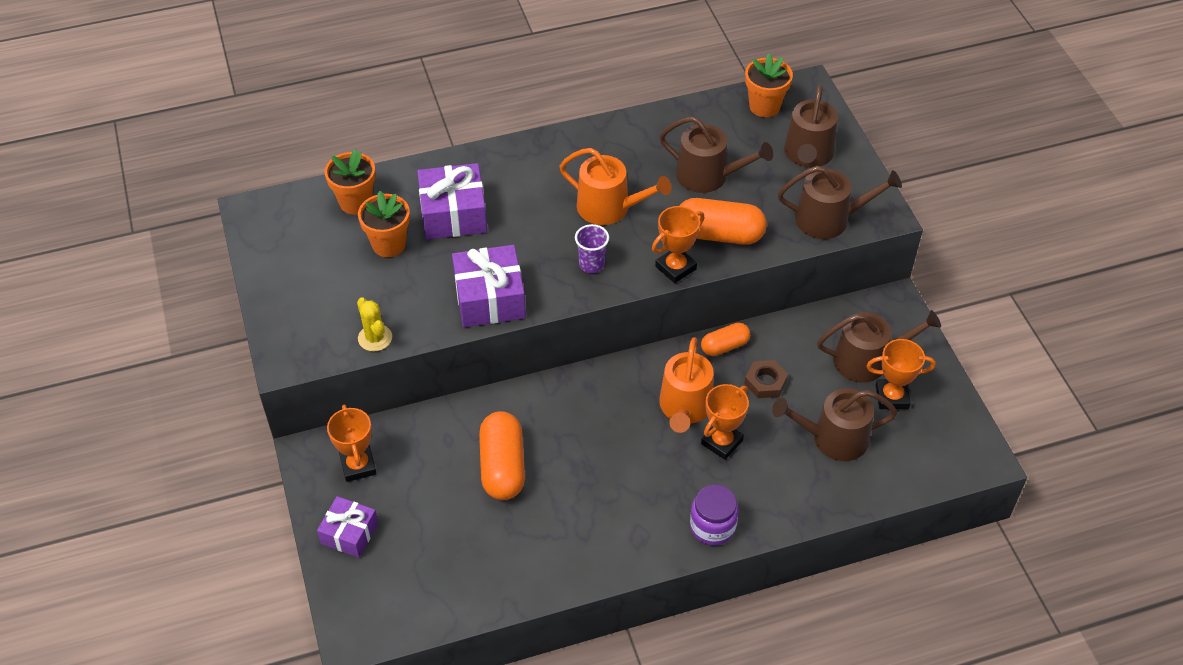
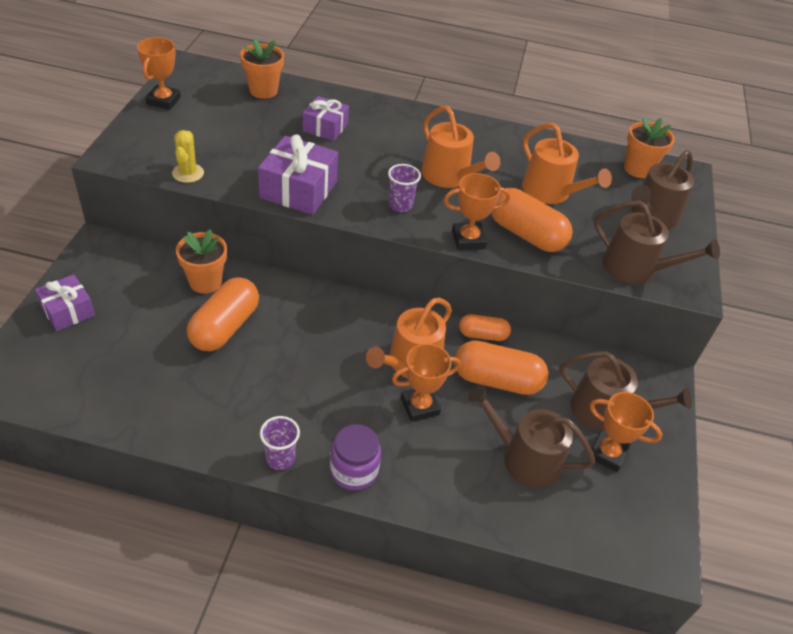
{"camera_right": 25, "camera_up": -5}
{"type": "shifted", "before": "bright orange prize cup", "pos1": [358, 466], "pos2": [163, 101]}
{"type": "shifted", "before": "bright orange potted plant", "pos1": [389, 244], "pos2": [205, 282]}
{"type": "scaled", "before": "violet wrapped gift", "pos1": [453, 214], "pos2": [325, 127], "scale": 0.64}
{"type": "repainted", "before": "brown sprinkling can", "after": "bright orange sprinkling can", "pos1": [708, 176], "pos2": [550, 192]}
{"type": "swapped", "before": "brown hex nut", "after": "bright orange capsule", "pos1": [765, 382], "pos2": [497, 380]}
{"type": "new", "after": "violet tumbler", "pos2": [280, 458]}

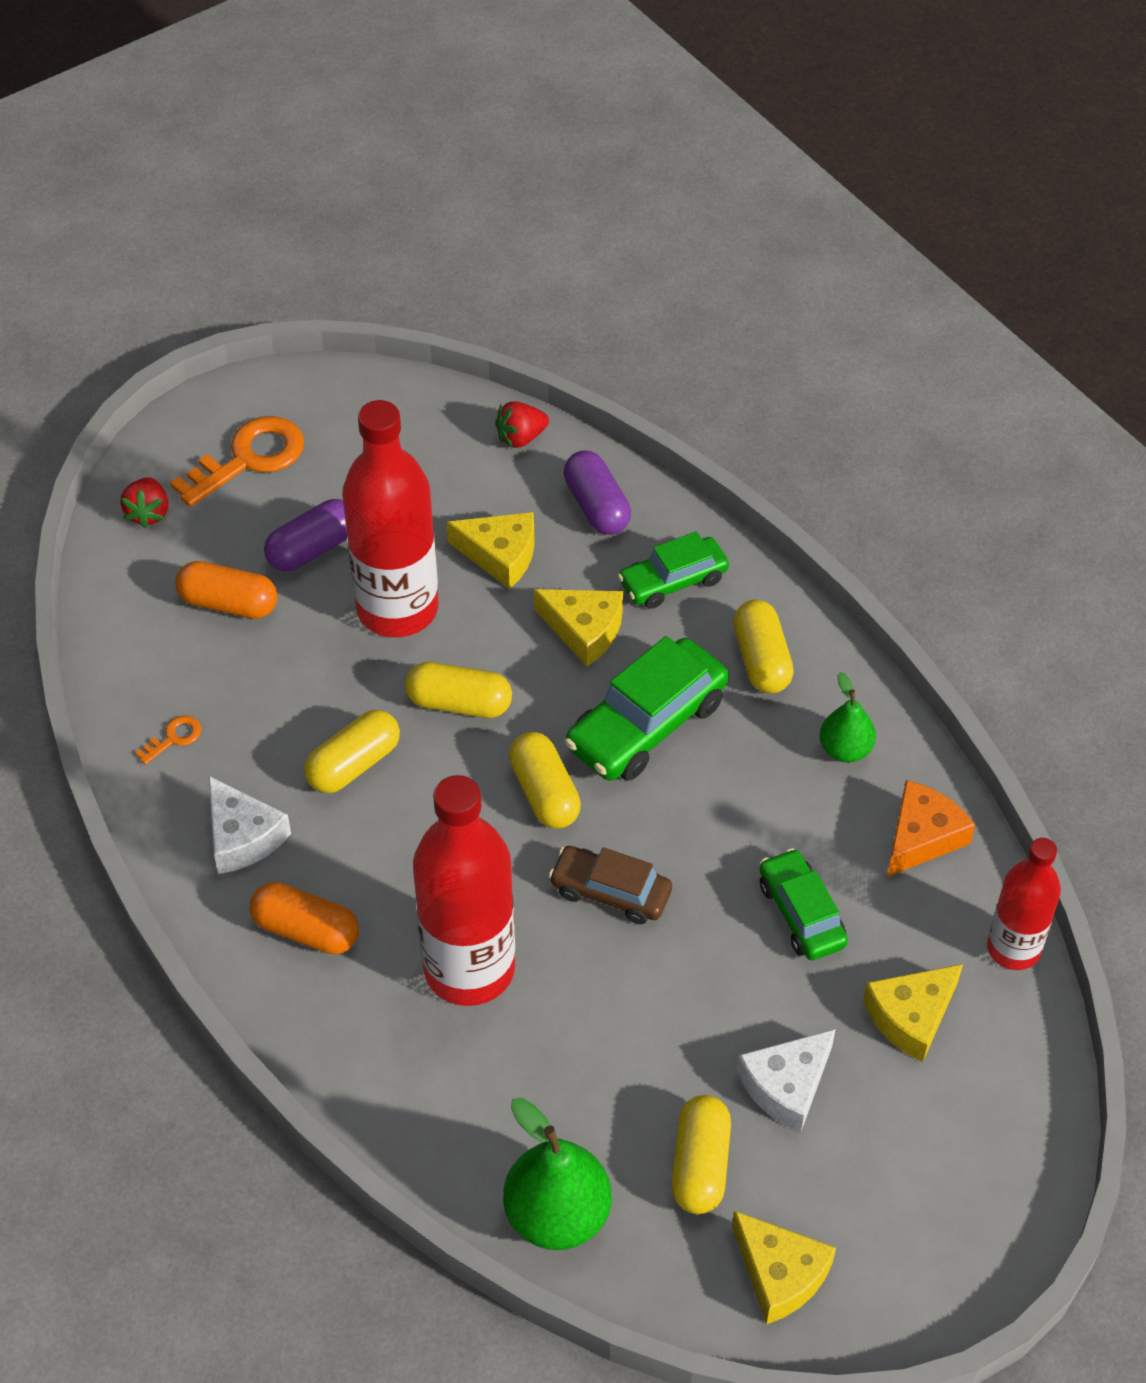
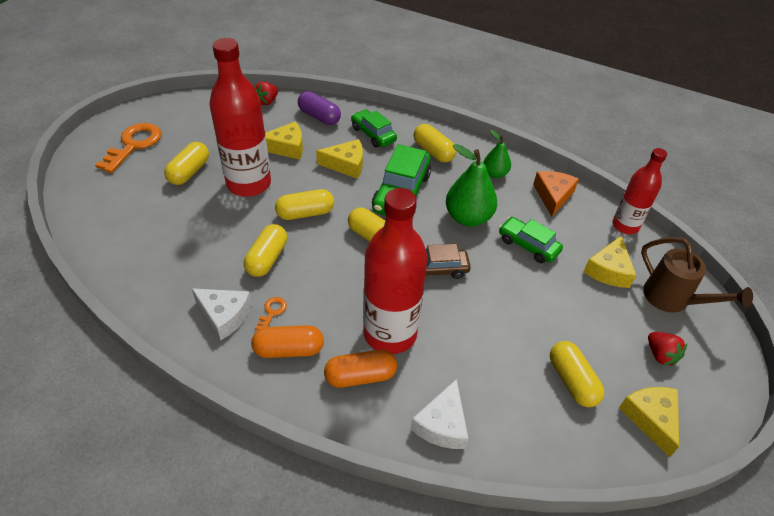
{"camera_right": -30, "camera_up": -5}
{"type": "shifted", "before": "crimson toy strawberry", "pos1": [148, 513], "pos2": [660, 355]}
{"type": "shifted", "before": "bright orange latchkey", "pos1": [174, 738], "pos2": [272, 312]}
{"type": "shifted", "before": "bright orange capsule", "pos1": [228, 603], "pos2": [360, 376]}
{"type": "repainted", "before": "violet capsule", "after": "bright yellow capsule", "pos1": [312, 548], "pos2": [189, 172]}
{"type": "shifted", "before": "leaf-green pear fruit", "pos1": [557, 1215], "pos2": [468, 217]}
{"type": "rotated", "before": "leaf-green toy car", "pos1": [673, 581], "pos2": [373, 134], "turn": 105}
{"type": "rotated", "before": "bright yellow piece of cheese", "pos1": [780, 1274], "pos2": [650, 418], "turn": -120}
{"type": "shifted", "before": "pure white piece of cheese", "pos1": [786, 1086], "pos2": [442, 424]}
{"type": "new", "after": "brown sprinkling can", "pos2": [672, 299]}

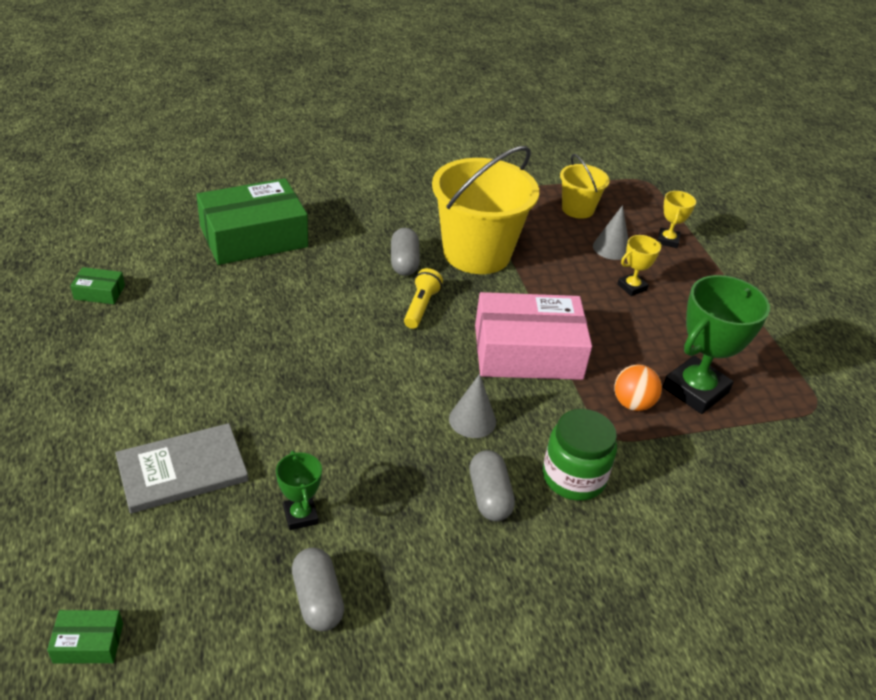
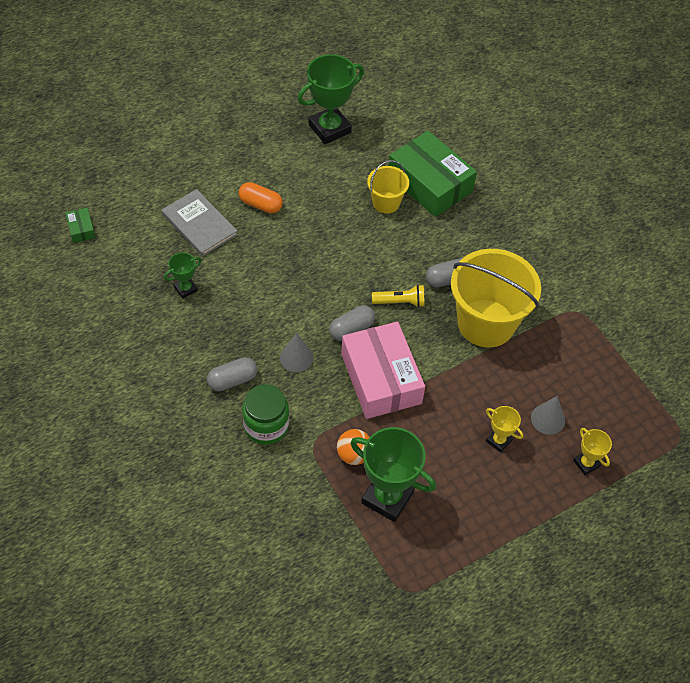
{"camera_right": 75, "camera_up": 15}
{"type": "swapped", "before": "leaf-green box", "after": "leaf-green prize cup", "pos1": [99, 292], "pos2": [329, 129]}
{"type": "shifted", "before": "grey capsule", "pos1": [318, 599], "pos2": [351, 329]}
{"type": "shifted", "before": "bright yellow pail", "pos1": [577, 209], "pos2": [386, 202]}
{"type": "rotated", "before": "bright yellow prize cup", "pos1": [668, 240], "pos2": [586, 463], "turn": 60}
{"type": "new", "after": "bright orange capsule", "pos2": [260, 205]}

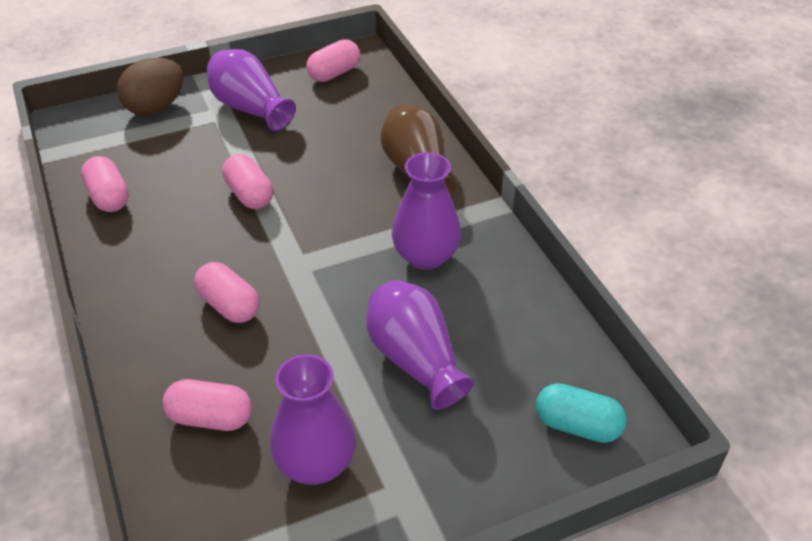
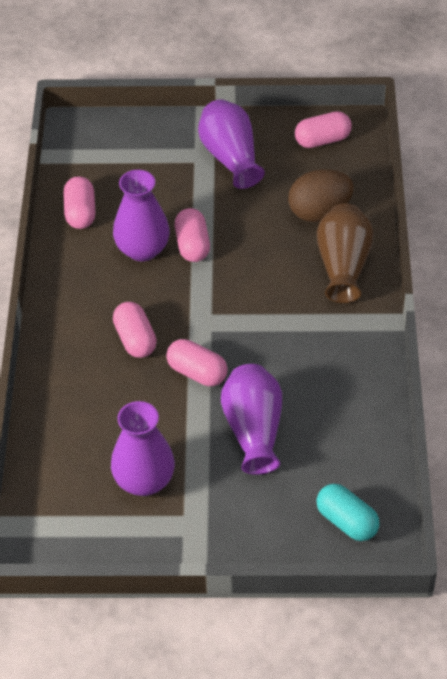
{"camera_right": 25, "camera_up": 5}
{"type": "shifted", "before": "brown egg shape", "pos1": [156, 107], "pos2": [319, 212]}
{"type": "shifted", "before": "rose-pink capsule", "pos1": [210, 418], "pos2": [197, 373]}
{"type": "shifted", "before": "violet flower vase", "pos1": [425, 256], "pos2": [142, 250]}

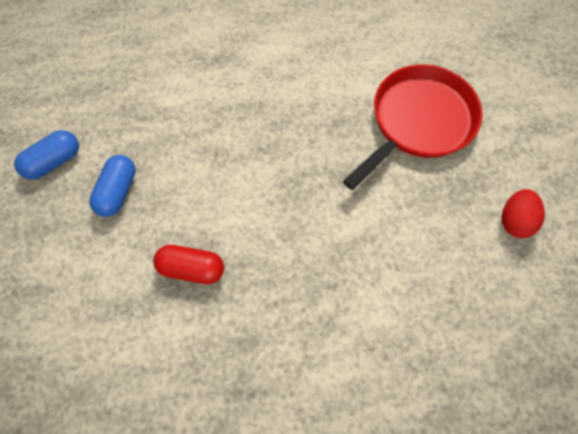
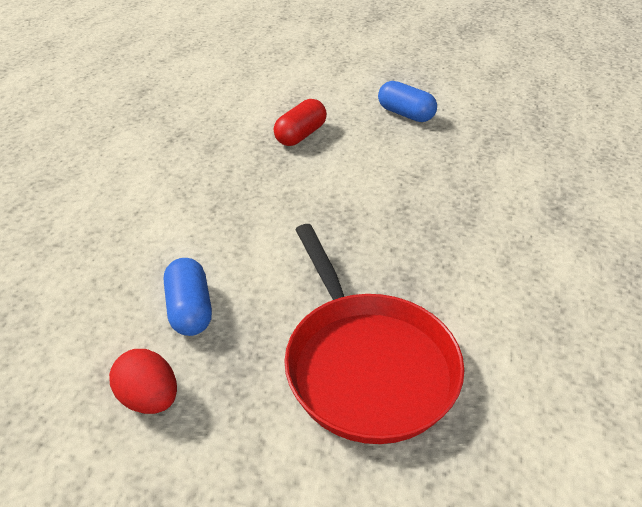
{"camera_right": 115, "camera_up": -25}
{"type": "shifted", "before": "royal blue capsule", "pos1": [54, 161], "pos2": [190, 309]}

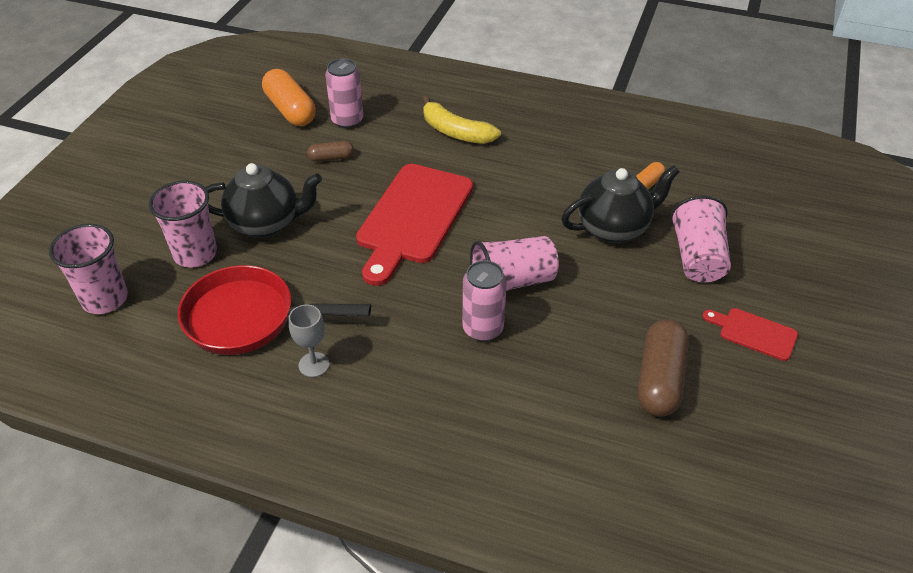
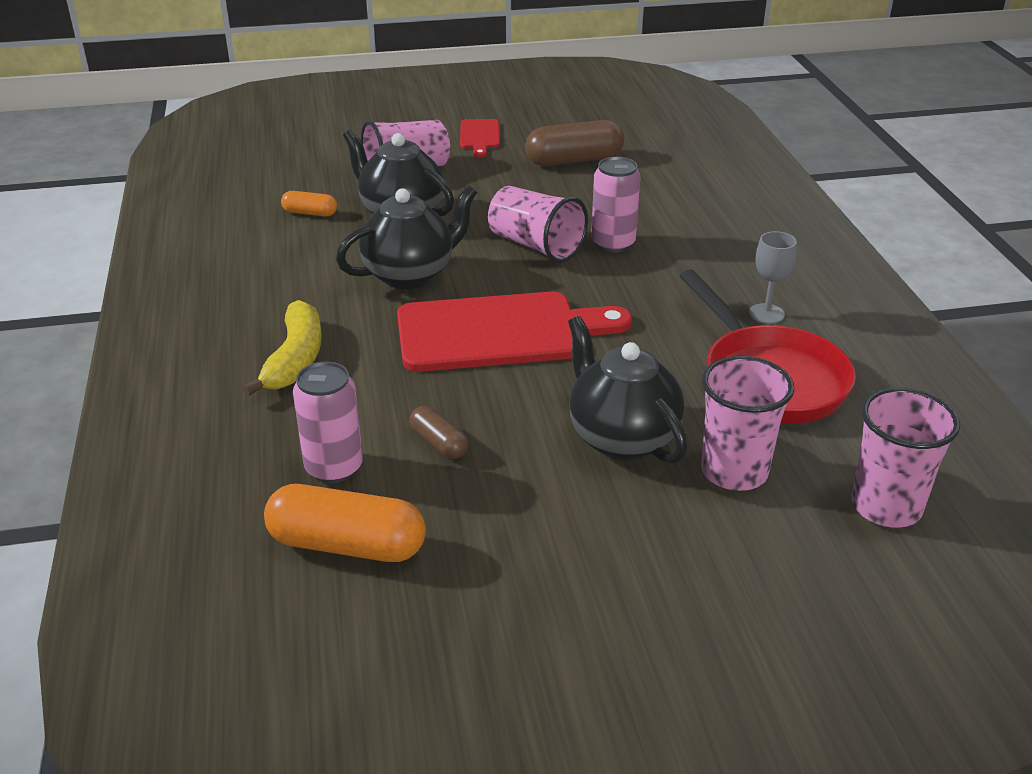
{"camera_right": -120, "camera_up": -10}
{"type": "rotated", "before": "bright orange capsule", "pos1": [290, 110], "pos2": [347, 545], "turn": 75}
{"type": "new", "after": "black china teapot", "pos2": [410, 275]}

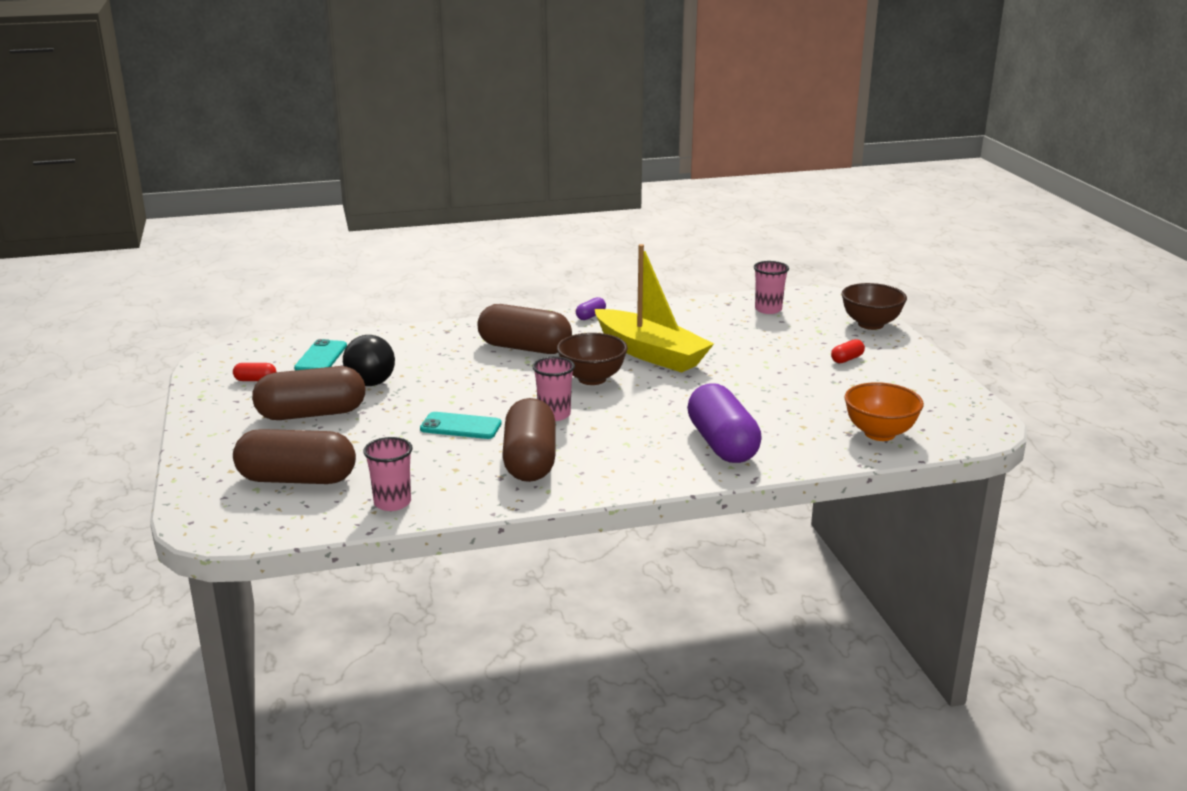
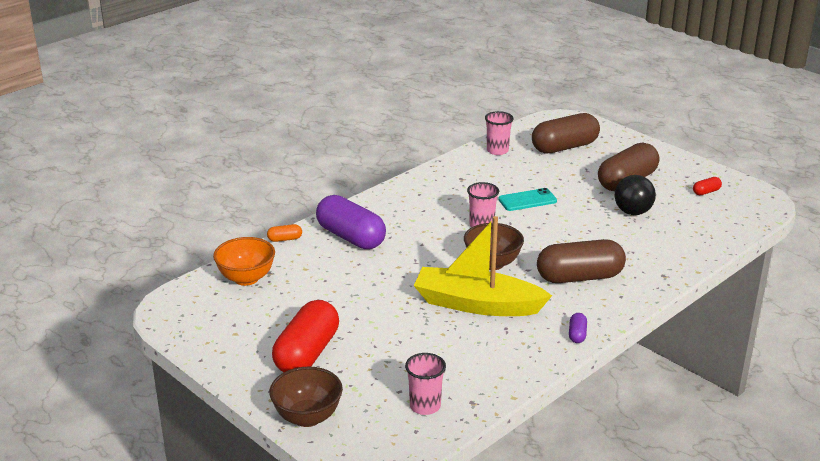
{"camera_right": 150, "camera_up": 5}
{"type": "gone", "before": "teal smartphone", "pos1": [321, 357]}
{"type": "gone", "before": "brown capsule", "pos1": [530, 461]}
{"type": "scaled", "before": "crimson capsule", "pos1": [847, 359], "pos2": [307, 353], "scale": 2.42}
{"type": "new", "after": "bright orange capsule", "pos2": [285, 239]}

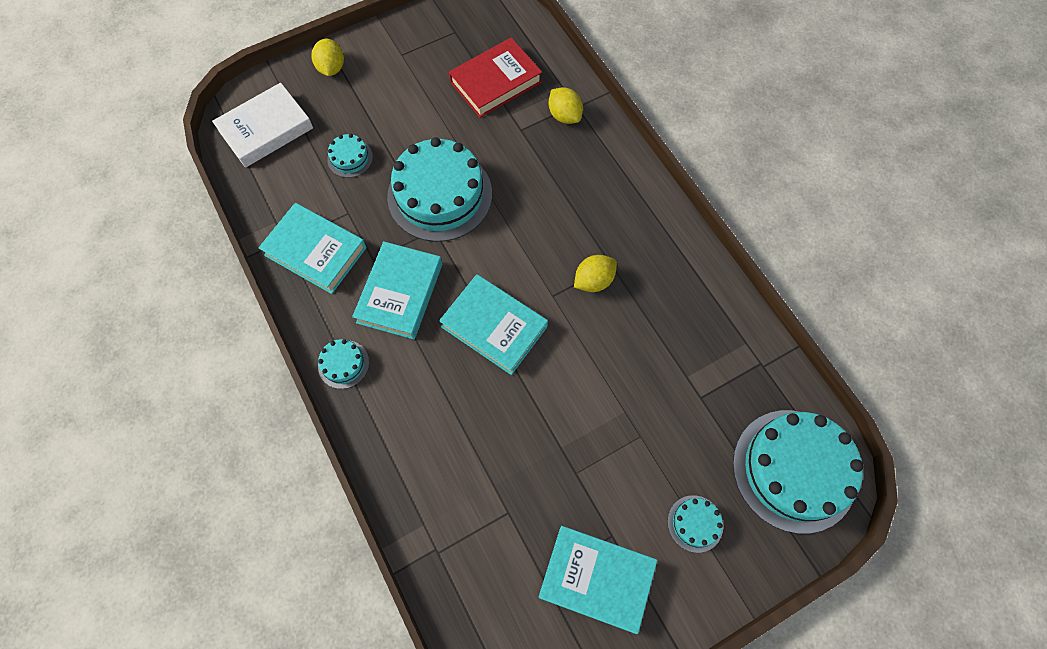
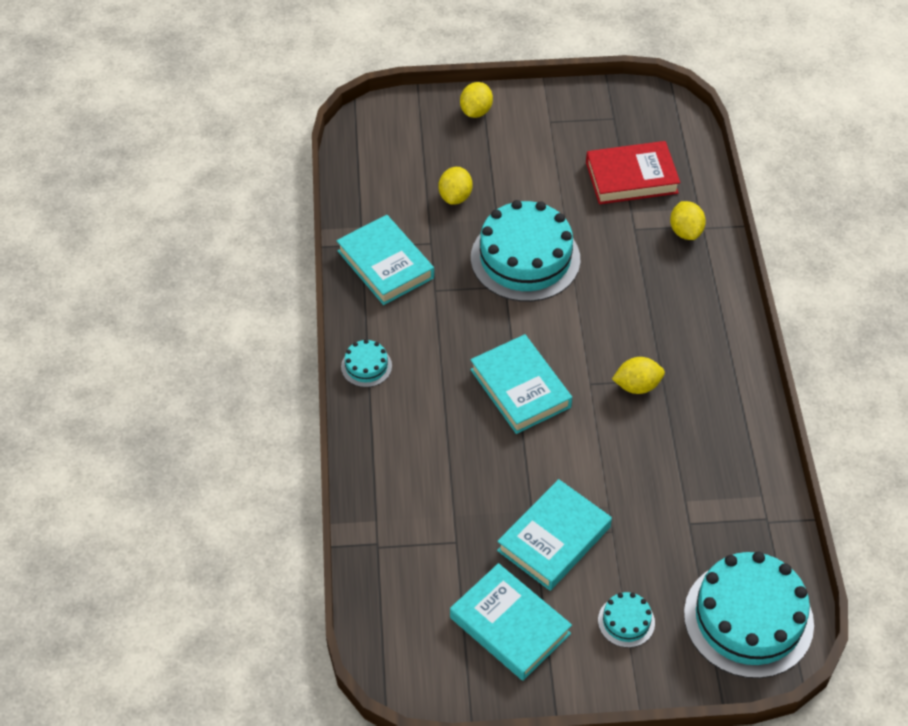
{"camera_right": 25, "camera_up": -15}
{"type": "gone", "before": "pure white book", "pos1": [266, 129]}
{"type": "swapped", "before": "teal layer cake", "after": "bright yellow lemon", "pos1": [350, 158], "pos2": [455, 197]}
{"type": "shifted", "before": "teal book", "pos1": [400, 293], "pos2": [554, 539]}

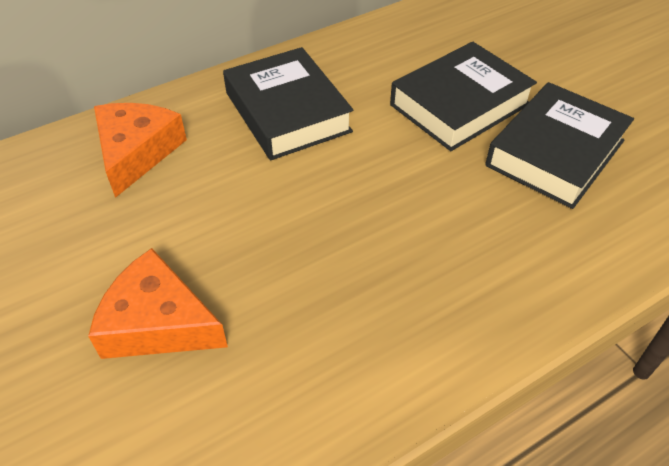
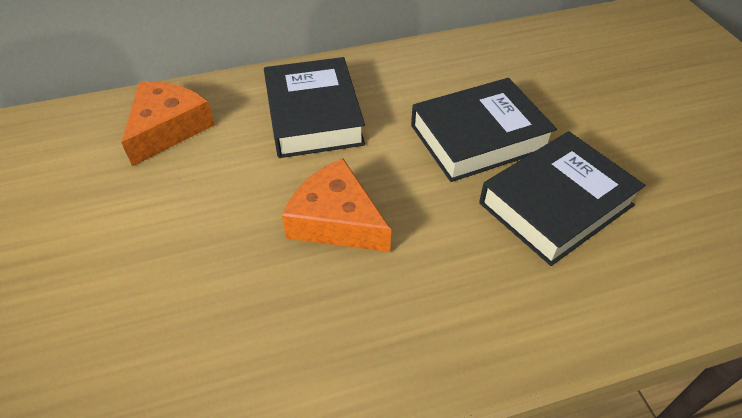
{"camera_right": 15, "camera_up": 0}
{"type": "shifted", "before": "bright orange piece of cheese", "pos1": [158, 322], "pos2": [336, 220]}

